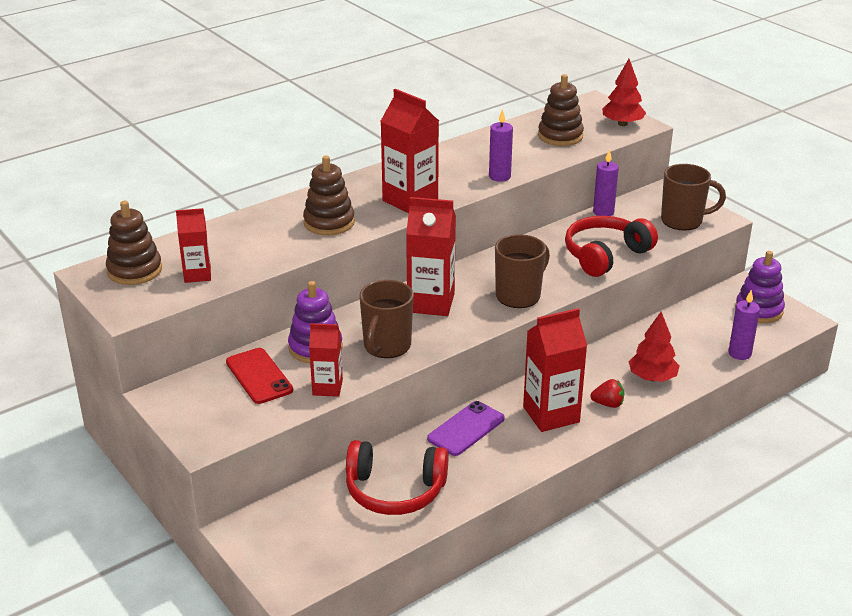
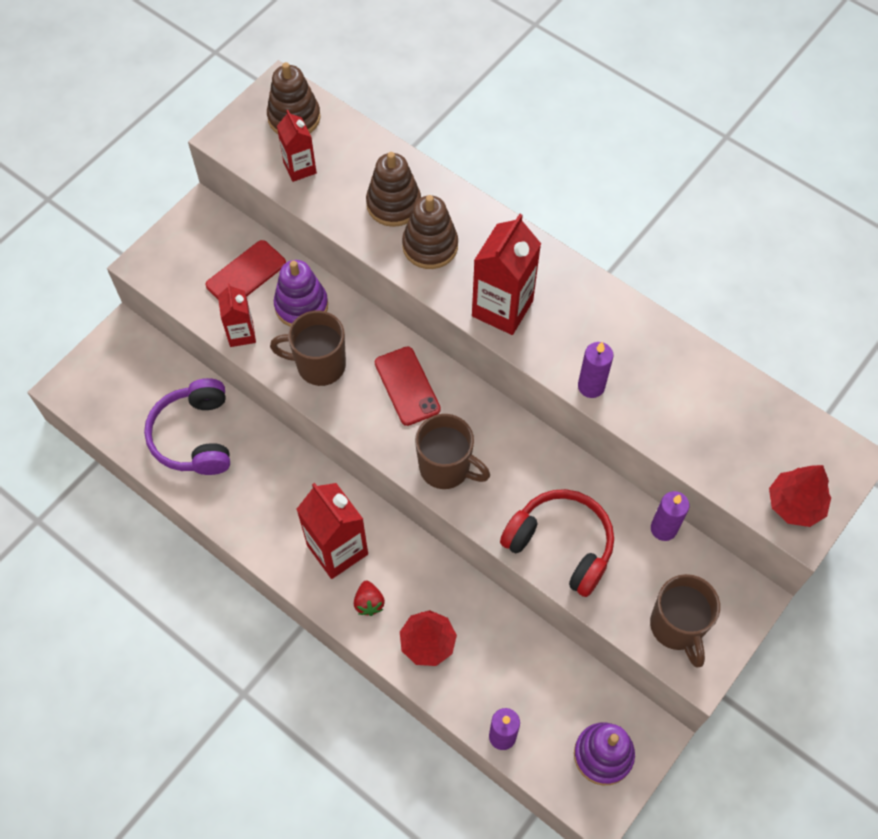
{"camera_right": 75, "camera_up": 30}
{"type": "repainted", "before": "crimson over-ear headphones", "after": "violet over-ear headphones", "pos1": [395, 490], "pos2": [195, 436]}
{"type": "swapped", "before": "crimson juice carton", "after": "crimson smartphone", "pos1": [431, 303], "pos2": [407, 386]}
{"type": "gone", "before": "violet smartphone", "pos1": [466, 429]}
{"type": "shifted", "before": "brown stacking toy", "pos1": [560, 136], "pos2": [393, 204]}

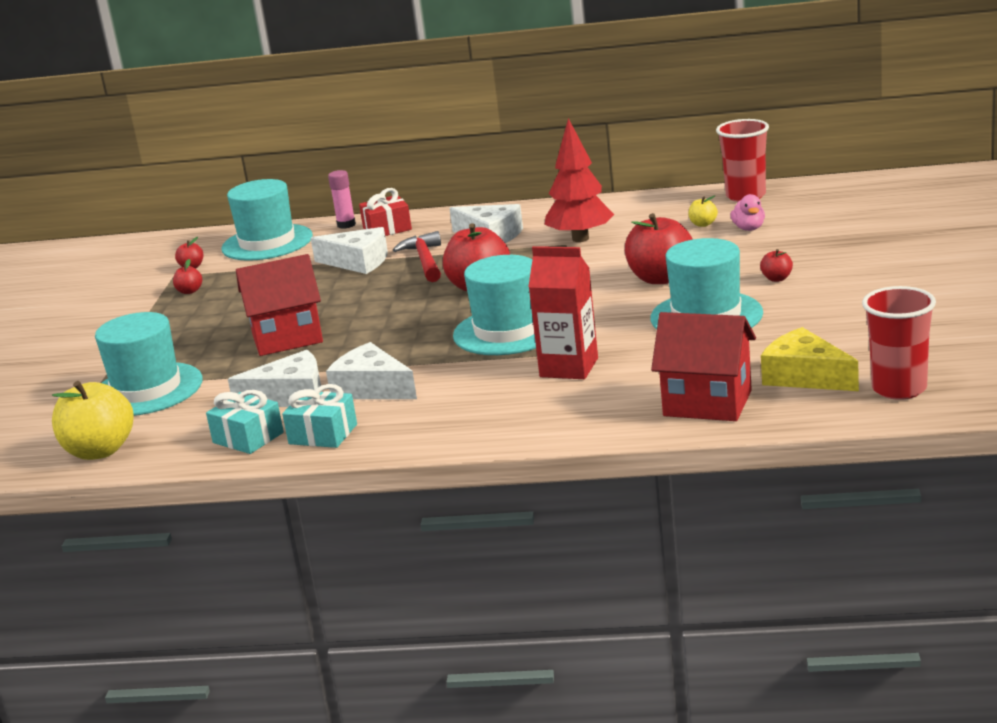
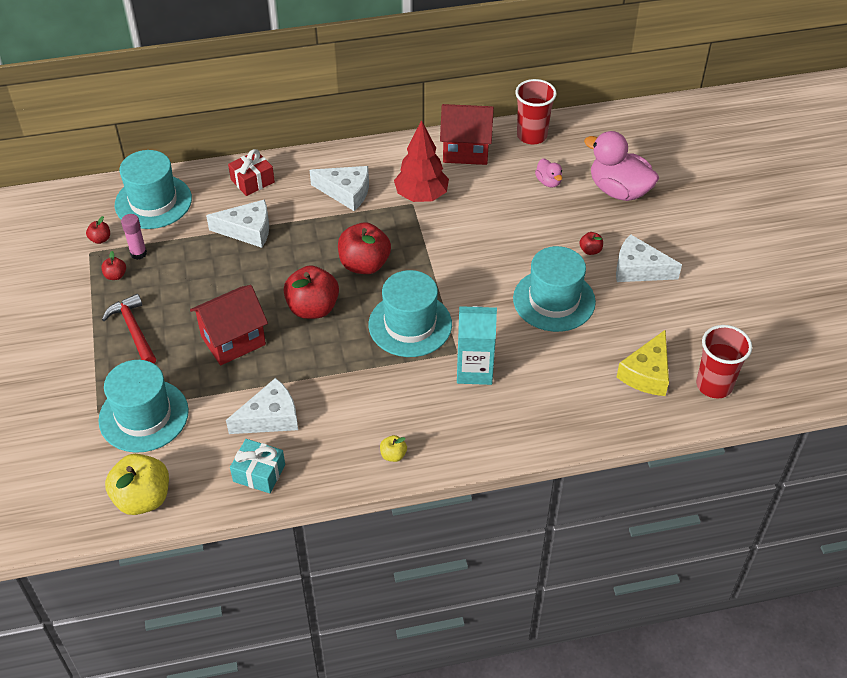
{"camera_right": -20, "camera_up": 25}
{"type": "gone", "before": "teal wrapped gift", "pos1": [323, 434]}
{"type": "shifted", "before": "pure white piece of cheese", "pos1": [372, 388], "pos2": [638, 269]}
{"type": "shifted", "before": "rose-pink stick of glue", "pos1": [346, 225], "pos2": [138, 253]}
{"type": "shifted", "before": "crimson hammer", "pos1": [425, 261], "pos2": [133, 330]}
{"type": "repainted", "before": "crimson juice carton", "after": "teal juice carton", "pos1": [569, 367], "pos2": [474, 370]}
{"type": "shifted", "before": "crimson toy apple", "pos1": [660, 278], "pos2": [313, 308]}
{"type": "shifted", "before": "crimson toy house", "pos1": [707, 403], "pos2": [466, 151]}
{"type": "shifted", "before": "bright yellow toy apple", "pos1": [703, 224], "pos2": [393, 455]}
{"type": "rotated", "before": "bright yellow piece of cheese", "pos1": [805, 376], "pos2": [647, 373], "turn": -90}
{"type": "new", "after": "rose-pink rubber duck", "pos2": [618, 190]}

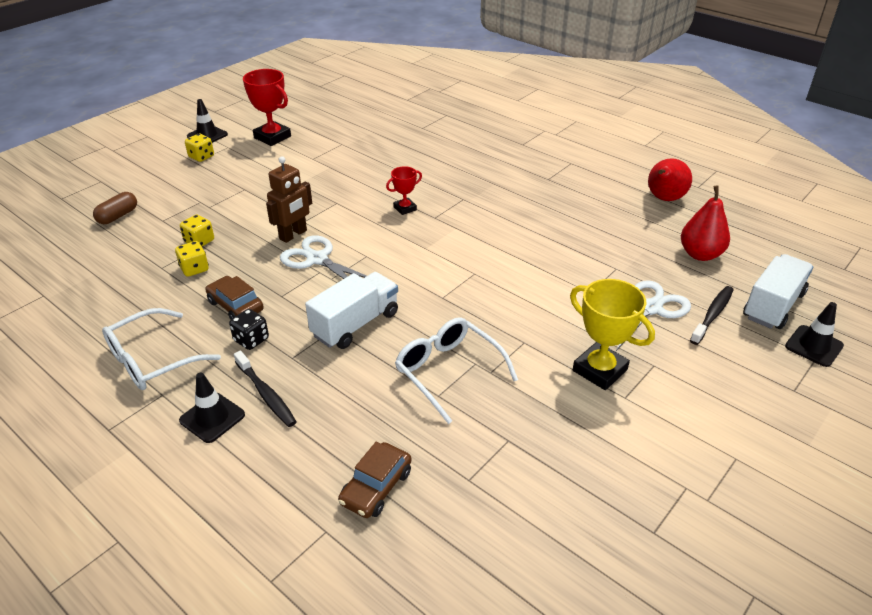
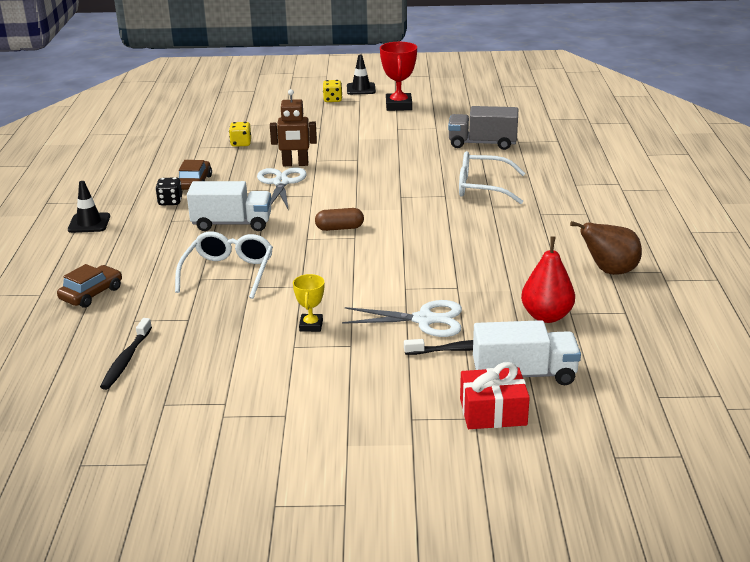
{"camera_right": 50, "camera_up": -10}
{"type": "shifted", "before": "brown capsule", "pos1": [118, 216], "pos2": [339, 228]}
{"type": "shifted", "before": "pure white spectacles", "pos1": [152, 360], "pos2": [482, 187]}
{"type": "gone", "before": "bright yellow die", "pos1": [194, 269]}
{"type": "shifted", "before": "black toothbrush", "pos1": [266, 394], "pos2": [126, 360]}
{"type": "rotated", "before": "brown toy car", "pos1": [376, 487], "pos2": [91, 294], "turn": 135}
{"type": "gone", "before": "crimson prize cup", "pos1": [405, 208]}
{"type": "scaled", "before": "bright yellow prize cup", "pos1": [599, 370], "pos2": [311, 325], "scale": 0.56}
{"type": "repainted", "before": "crimson pear fruit", "after": "brown pear fruit", "pos1": [664, 199], "pos2": [609, 271]}
{"type": "swapped", "before": "black safety cone", "after": "crimson wrapped gift", "pos1": [814, 346], "pos2": [493, 412]}
{"type": "new", "after": "grey toy truck", "pos2": [482, 143]}

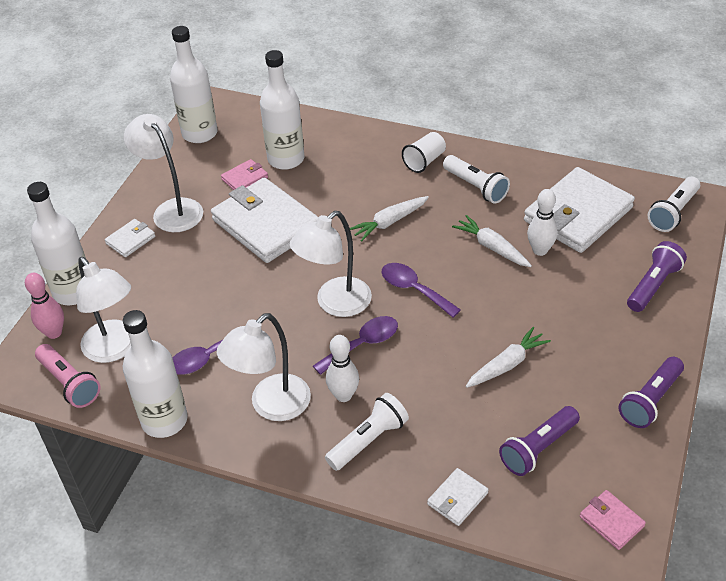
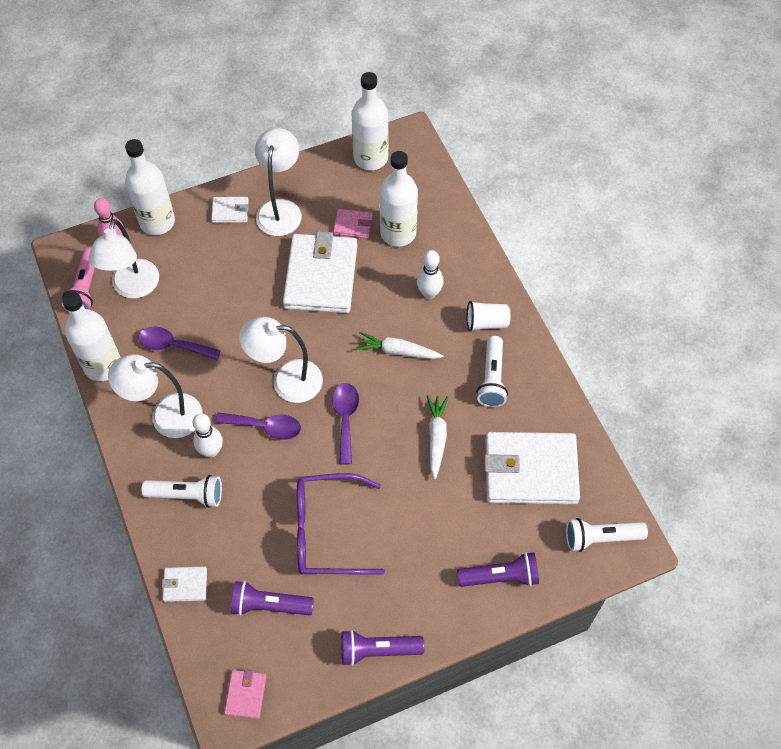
{"camera_right": 45, "camera_up": 15}
{"type": "swapped", "before": "pure white root vegetable", "after": "violet spectacles", "pos1": [506, 365], "pos2": [328, 531]}
{"type": "shifted", "before": "pure white tenpin", "pos1": [540, 250], "pos2": [429, 293]}

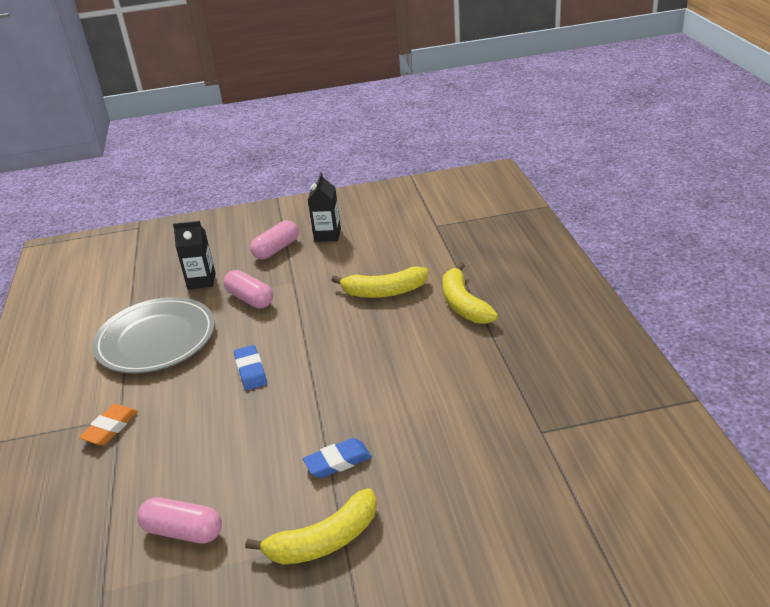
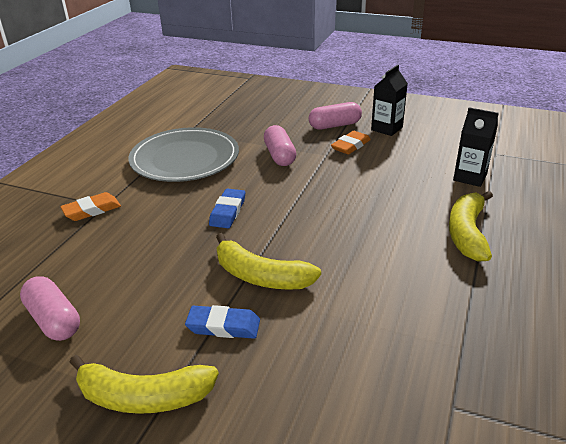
{"camera_right": 30, "camera_up": 0}
{"type": "shifted", "before": "black juice carton", "pos1": [201, 281], "pos2": [470, 177]}
{"type": "shifted", "before": "bright yellow toy banana", "pos1": [384, 292], "pos2": [261, 276]}
{"type": "new", "after": "bright orange gum eraser", "pos2": [350, 146]}

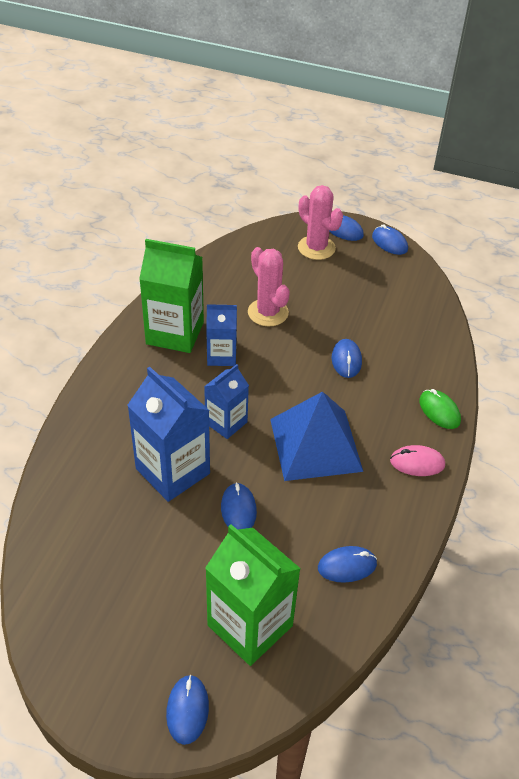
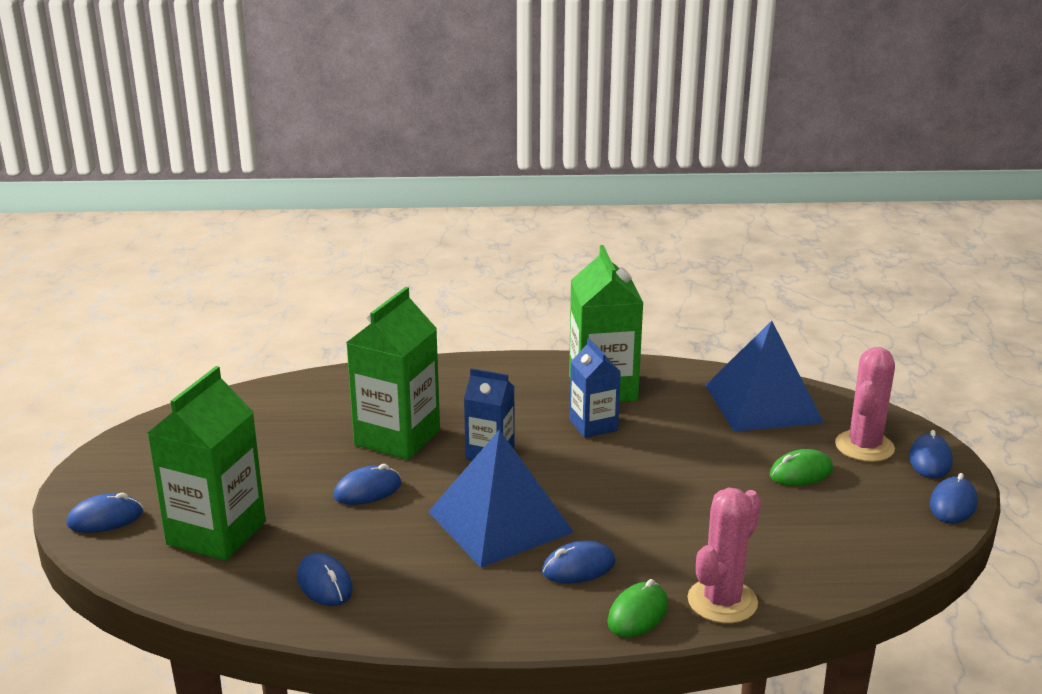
{"camera_right": 70, "camera_up": -20}
{"type": "repainted", "before": "royal blue juice carton", "after": "leaf-green juice carton", "pos1": [172, 471], "pos2": [397, 437]}
{"type": "shifted", "before": "rose-pink prickly plant", "pos1": [268, 312], "pos2": [722, 601]}
{"type": "shifted", "before": "royal blue mouse", "pos1": [346, 360], "pos2": [578, 567]}
{"type": "gone", "before": "rose-pink mouse", "pos1": [417, 463]}
{"type": "new", "after": "royal blue pyramid", "pos2": [763, 403]}
{"type": "new", "after": "leaf-green mouse", "pos2": [801, 472]}

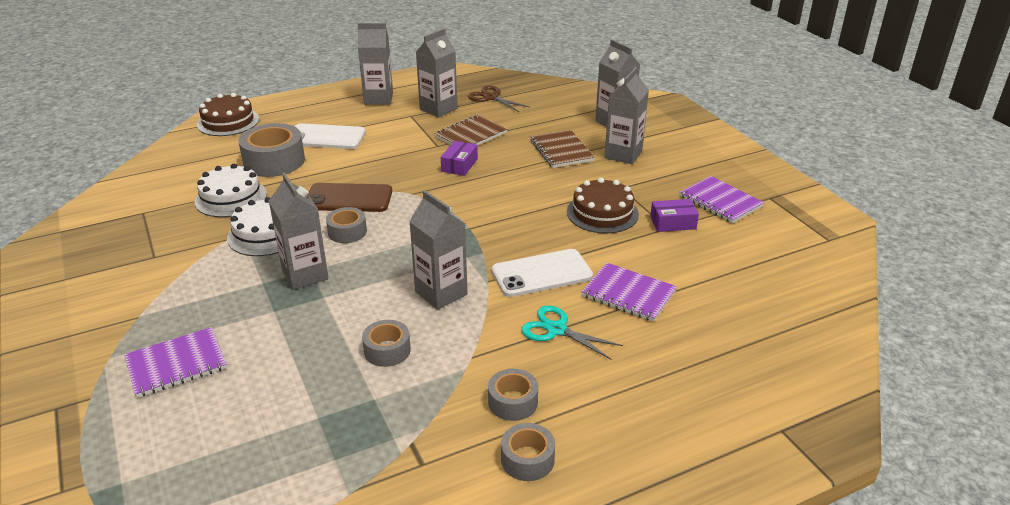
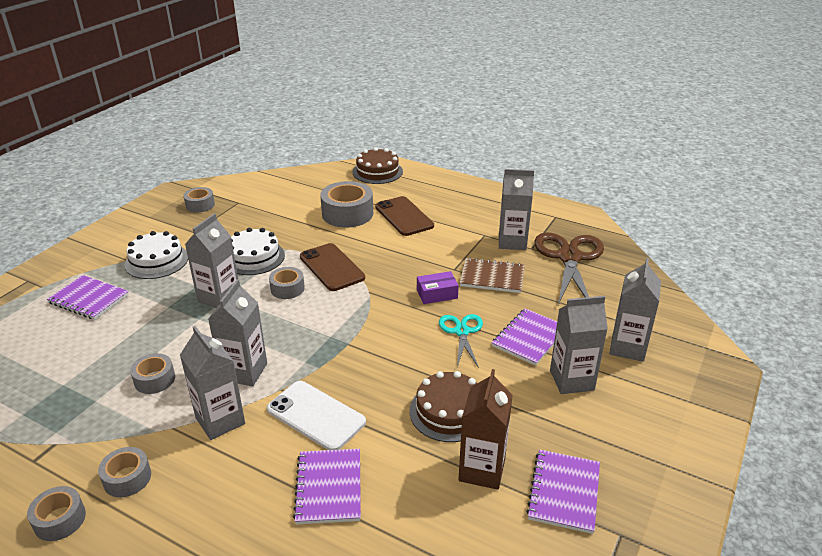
{"camera_right": 55, "camera_up": 0}
{"type": "shifted", "before": "pure white layer cake", "pos1": [231, 198], "pos2": [157, 261]}
{"type": "repainted", "before": "pure white smartphone", "after": "brown smartphone", "pos1": [326, 137], "pos2": [404, 216]}
{"type": "shifted", "before": "grey juice carton", "pos1": [378, 99], "pos2": [220, 420]}
{"type": "scaled", "before": "brown shears", "pos1": [491, 97], "pos2": [569, 257], "scale": 1.8}
{"type": "shifted", "before": "teal shears", "pos1": [556, 329], "pos2": [462, 331]}
{"type": "repainted", "before": "brown notepad", "after": "violet notepad", "pos1": [561, 151], "pos2": [529, 338]}
{"type": "swapped", "before": "violet box", "after": "brown juice carton", "pos1": [673, 223], "pos2": [482, 470]}
{"type": "new", "after": "grey roll of tape", "pos2": [200, 205]}

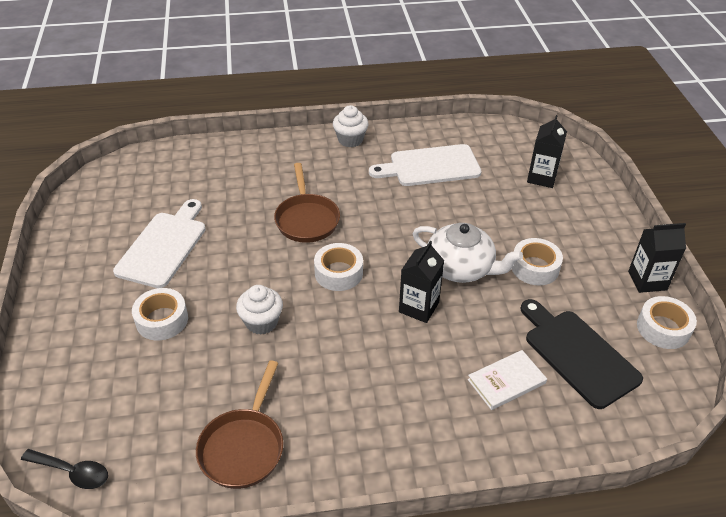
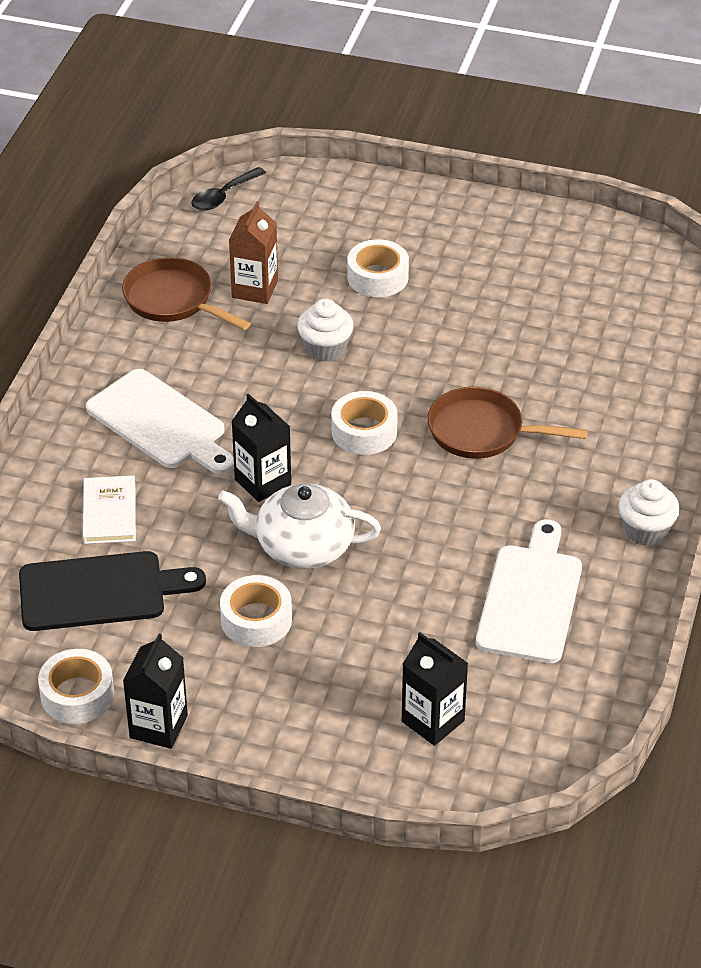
{"camera_right": 115, "camera_up": 0}
{"type": "shifted", "before": "pure white cutting board", "pos1": [164, 246], "pos2": [160, 423]}
{"type": "rotated", "before": "pure white china teapot", "pos1": [461, 268], "pos2": [302, 546], "turn": 45}
{"type": "new", "after": "brown juice carton", "pos2": [255, 289]}

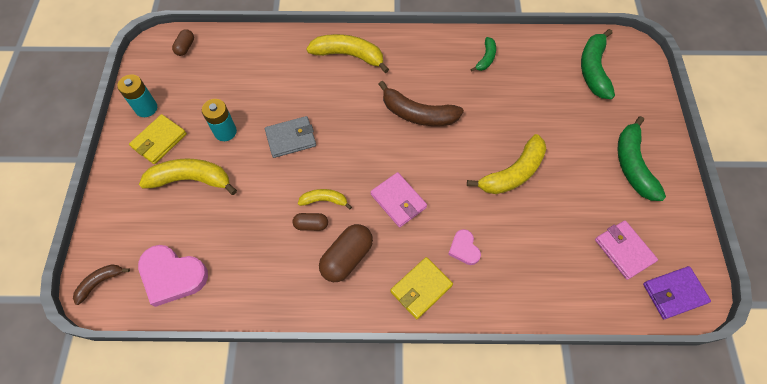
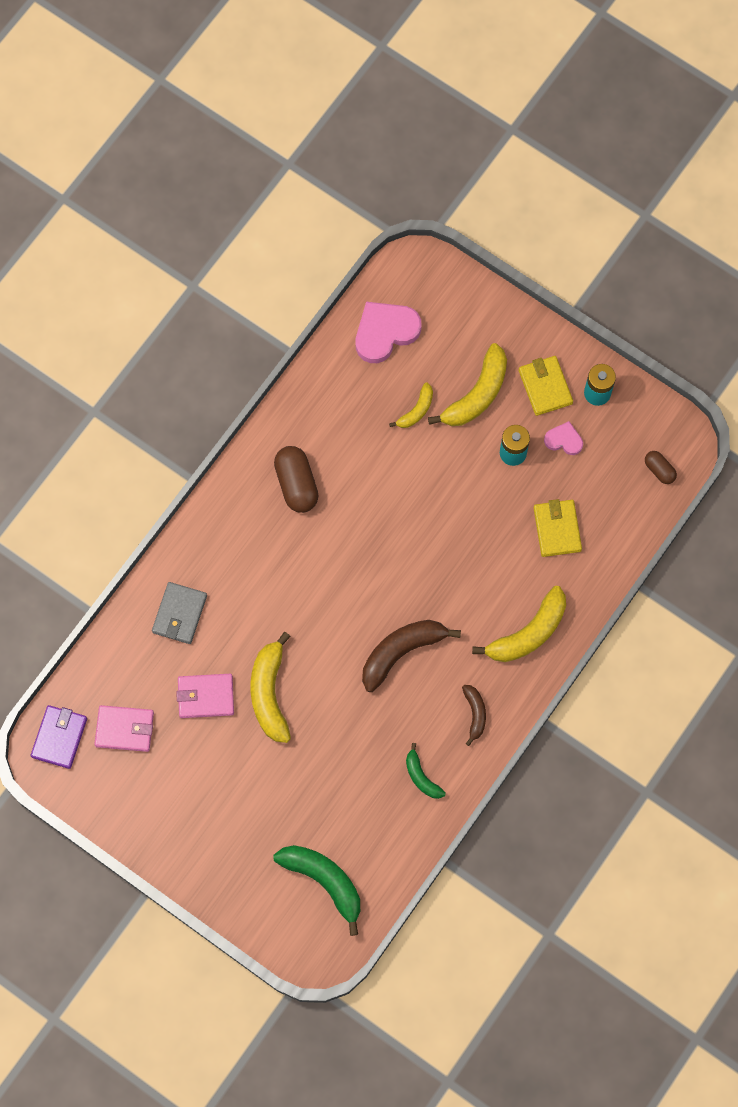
{"camera_right": 125, "camera_up": 10}
{"type": "shifted", "before": "brown toy banana", "pos1": [100, 282], "pos2": [475, 714]}
{"type": "shifted", "before": "grey card wallet", "pos1": [291, 138], "pos2": [179, 614]}
{"type": "gone", "before": "brown capsule", "pos1": [311, 225]}
{"type": "shifted", "before": "bright yellow toy banana", "pos1": [324, 200], "pos2": [416, 410]}
{"type": "shifted", "before": "rose-pink card wallet", "pos1": [398, 201], "pos2": [206, 696]}
{"type": "shifted", "before": "bright yellow card wallet", "pos1": [421, 288], "pos2": [557, 529]}
{"type": "shifted", "before": "rose-pink heart", "pos1": [464, 248], "pos2": [564, 440]}
{"type": "gone", "before": "leaf-green toy banana", "pos1": [632, 165]}

